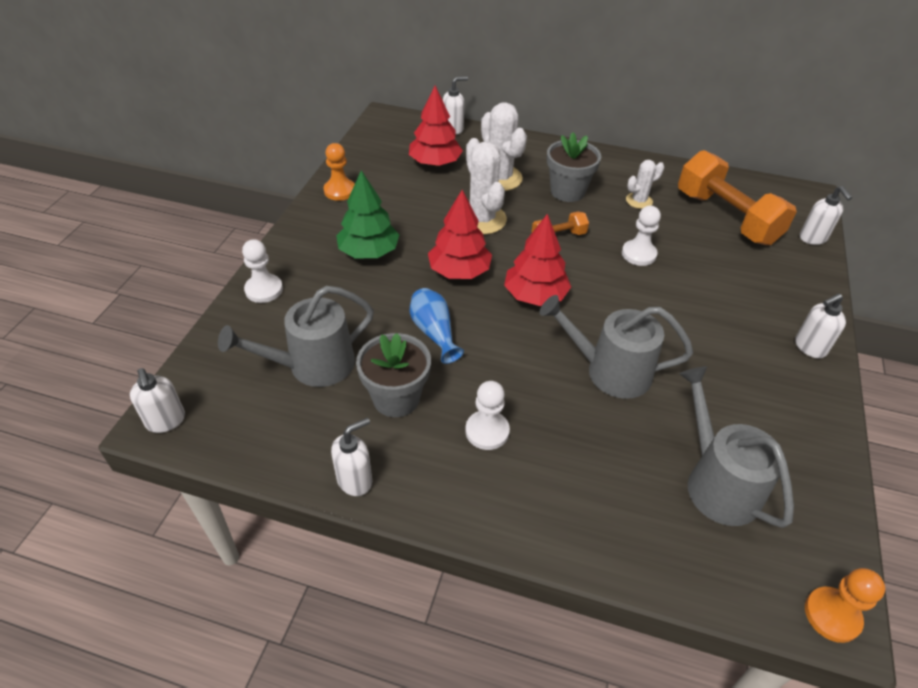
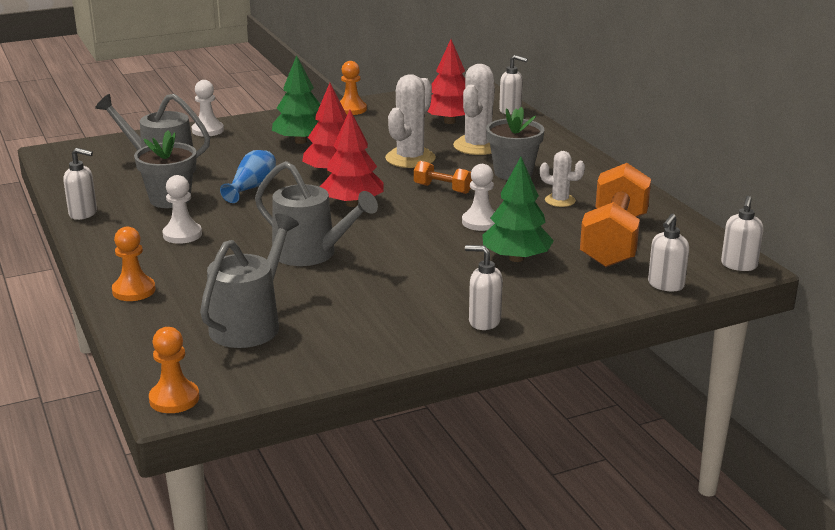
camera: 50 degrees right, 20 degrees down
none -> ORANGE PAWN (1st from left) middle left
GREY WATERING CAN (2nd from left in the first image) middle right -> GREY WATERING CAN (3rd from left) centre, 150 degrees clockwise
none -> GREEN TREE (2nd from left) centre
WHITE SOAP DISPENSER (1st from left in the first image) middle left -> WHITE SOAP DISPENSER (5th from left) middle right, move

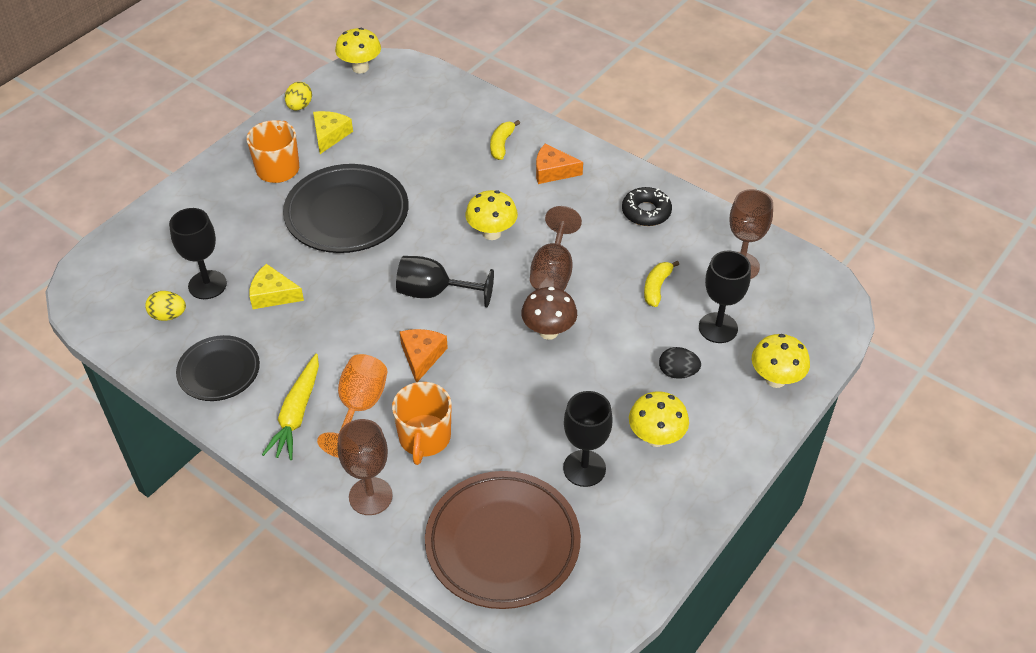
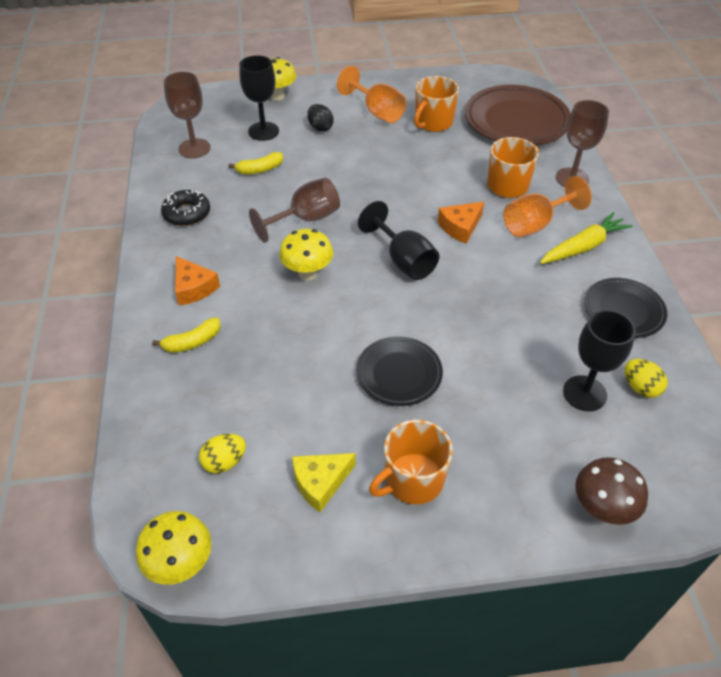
camera: 135 degrees left, 0 degrees up
YELLOW EGG (2nd from left in the first image) top left -> YELLOW EGG (1st from left) bottom left, move
YELLOW MUSHROOM (3rd from left) centre -> ORANGE GOBLET (1st from left) top centre
BLACK PLATE (2nd from left in the first image) top centre -> BLACK PLATE (1st from left) centre, x0.59
BLACK GOBLET (3rd from left) bottom centre -> ORANGE MUG (2nd from left) top centre
BROWN MUSHROOM centre -> BROWN MUSHROOM bottom right, move
YELLOW CHEESE (1st from left) middle left -> none

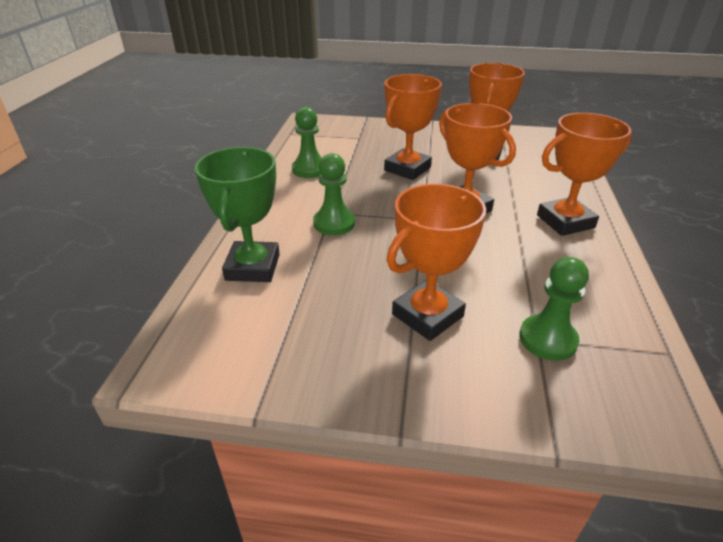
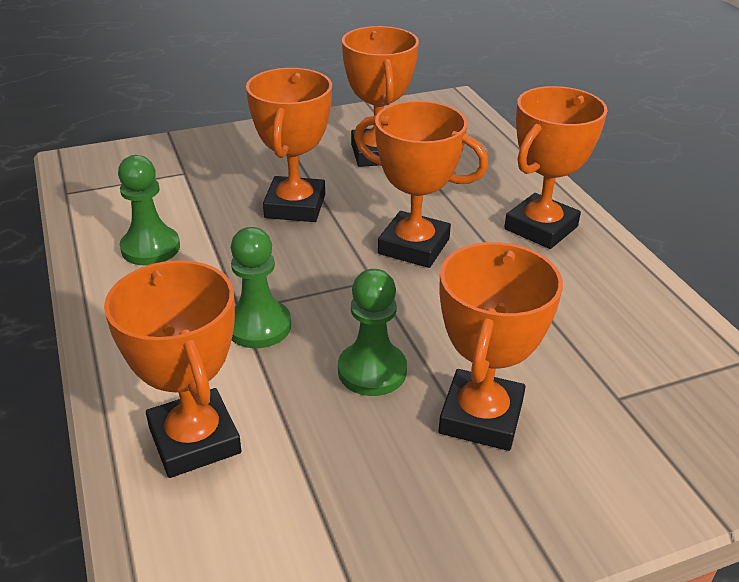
camera: 30 degrees left, 0 degrees up
GREEN TROPHY middle left -> ORANGE TROPHY (1st from left) middle left
GREEN PAWN (3rd from left) middle right -> GREEN PAWN (3rd from left) centre, move

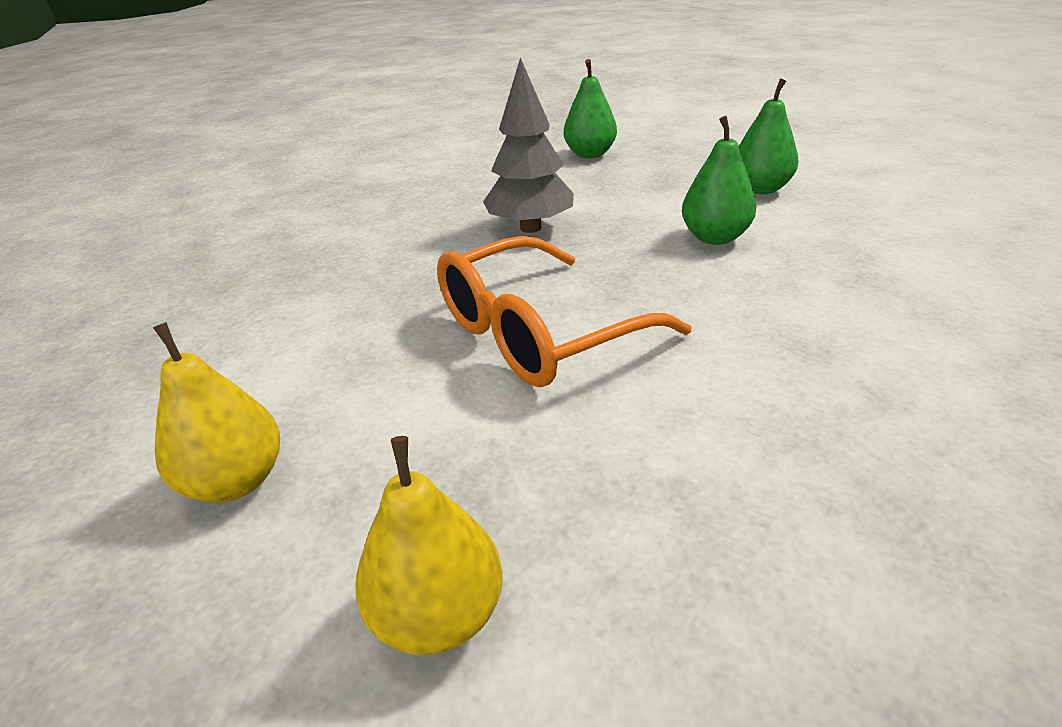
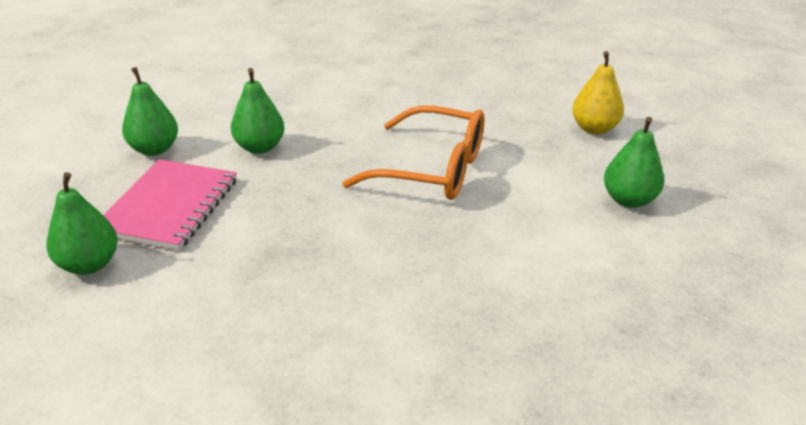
camera: 130 degrees left, 0 degrees up
none -> PINK NOTEBOOK middle left
YELLOW PEAR (1st from left) middle left -> GREEN PEAR (4th from left) middle right
GREY TREE top centre -> none

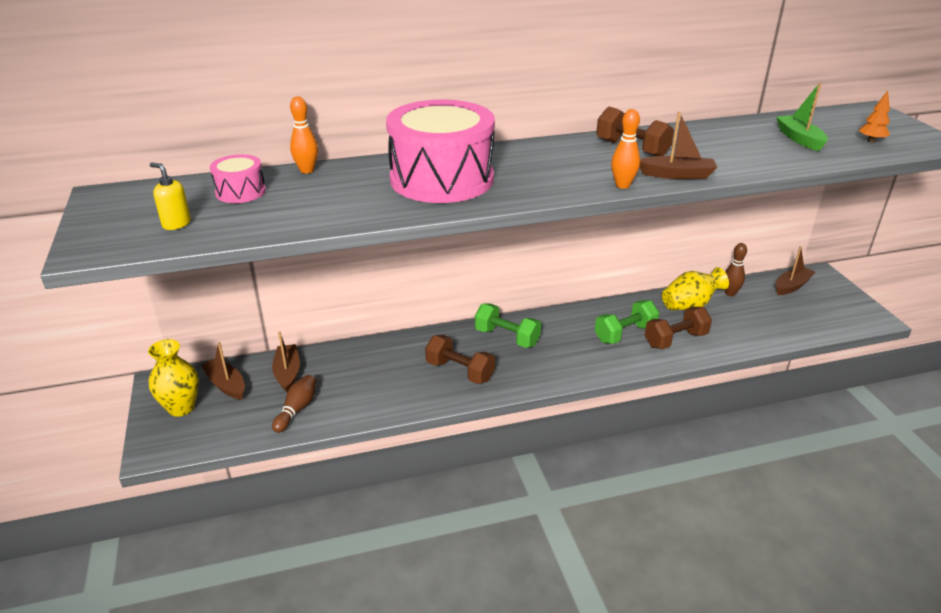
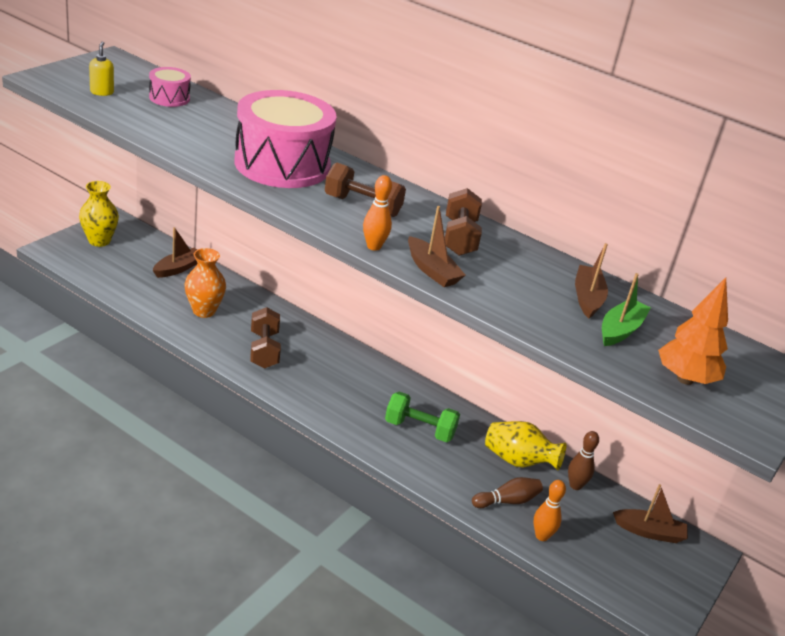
camera: 45 degrees right, 0 degrees up
none -> ORANGE VASE middle left
BROWN DUMBBELL (3rd from left in the first image) middle right -> BROWN DUMBBELL (2nd from left) top centre, move
BROWN BOWLING PIN (1st from left) middle left -> BROWN BOWLING PIN (1st from left) bottom centre, move
ORANGE BOWLING PIN (1st from left in the first image) top left -> ORANGE BOWLING PIN (2nd from left) bottom right, move
BROWN BOAT (1st from left in the first image) middle left -> BROWN BOAT (3rd from left) middle right, move
ORANGE TREE top right -> ORANGE TREE middle right, x1.86
GREEN DUMBBELL (1st from left) centre -> none

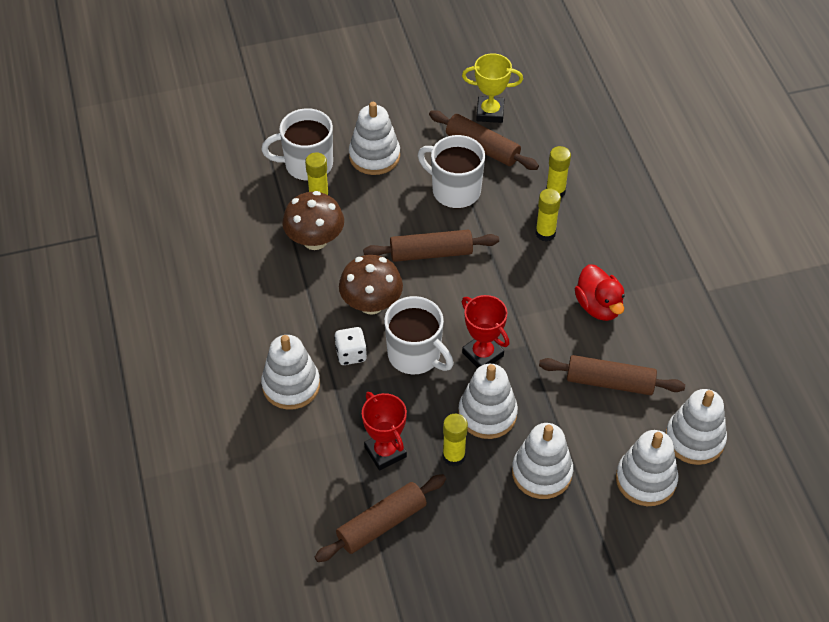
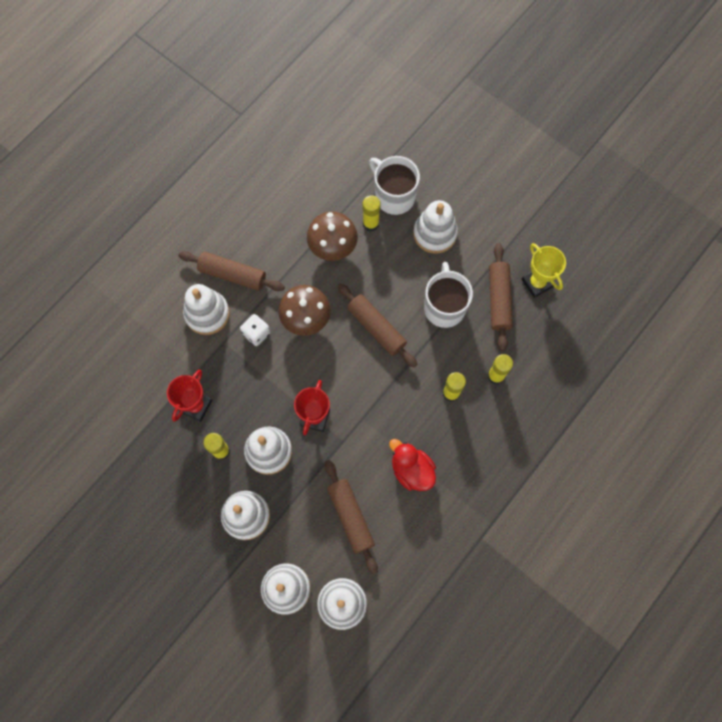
camera: 55 degrees right, 20 degrees up
BROWN ROLLING PIN (1st from left) bottom centre -> BROWN ROLLING PIN (1st from left) middle left, move
RED DUCK middle right -> RED DUCK centre, 105 degrees clockwise
WHITE MUG (2nd from left) centre -> none

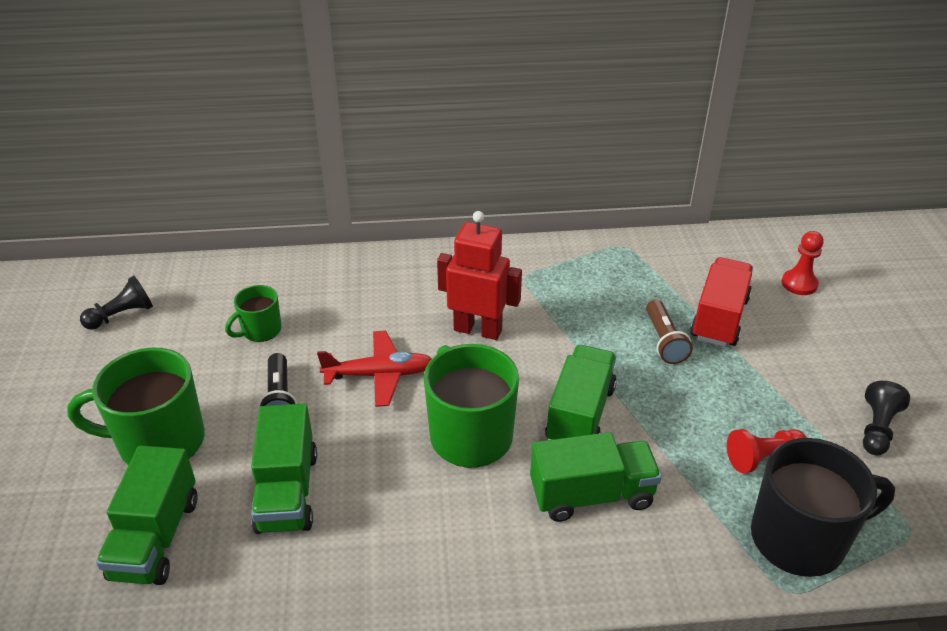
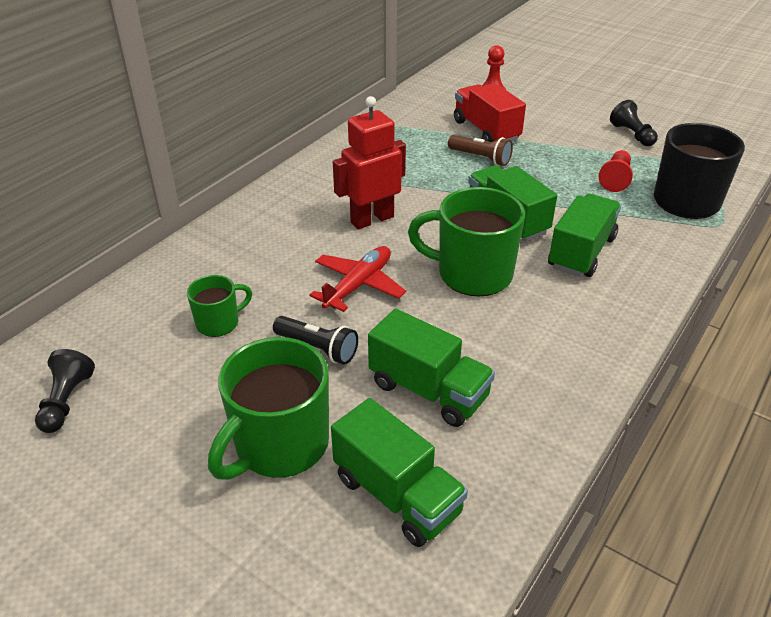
camera: 50 degrees left, 0 degrees up
GREEN MUG (2nd from left in the first image) middle left -> GREEN MUG (1st from left) middle left, 120 degrees counterclockwise

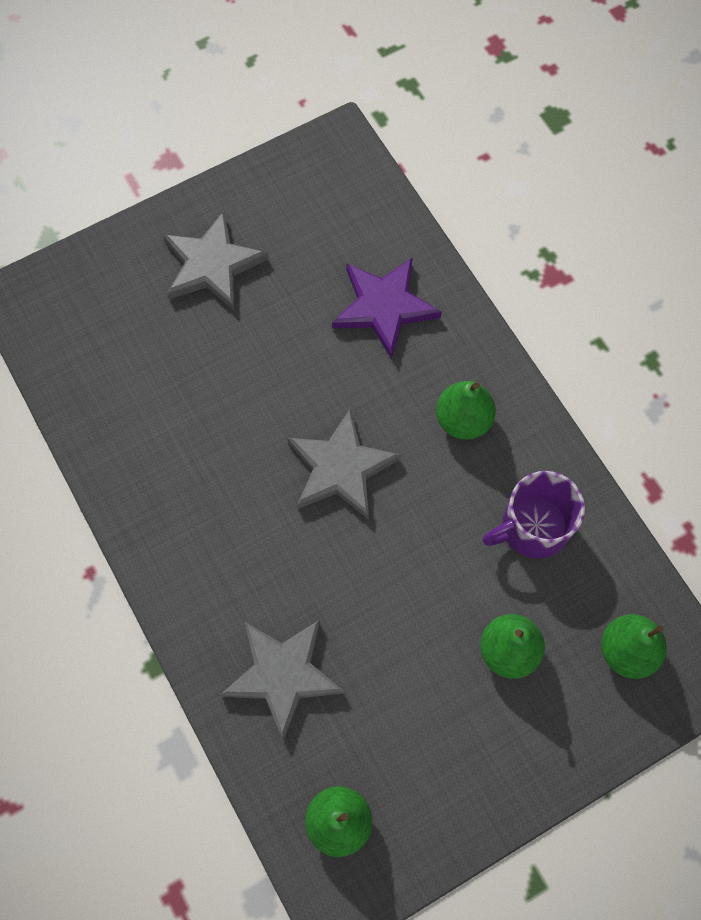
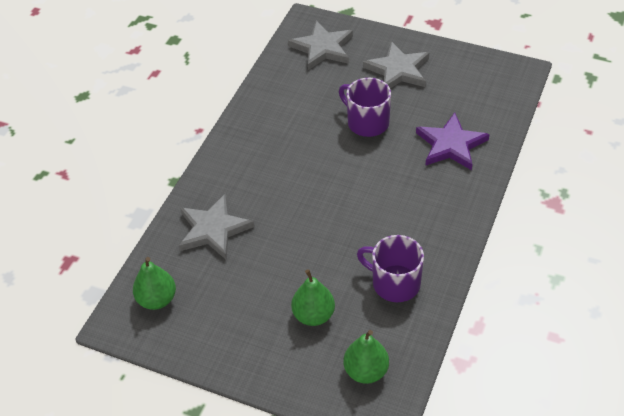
camera: 55 degrees right, 20 degrees down
GREY STAR (3rd from left in the first image) centre -> GREY STAR (2nd from left) top centre, move
none -> PURPLE MUG (1st from left) top centre
GREEN PEAR (2nd from left) centre -> none

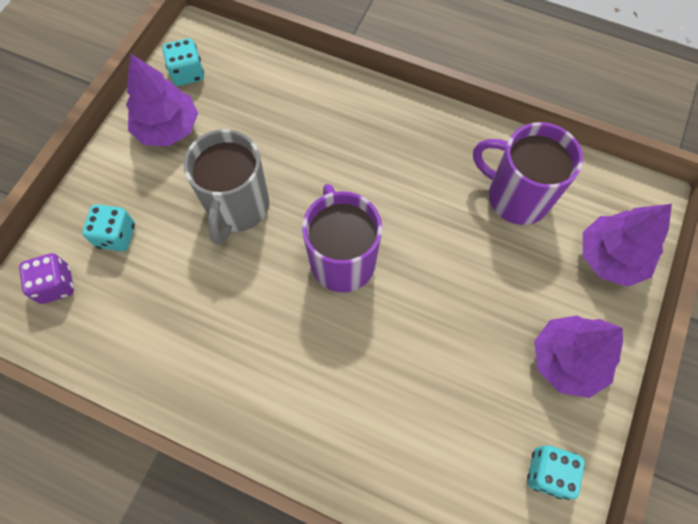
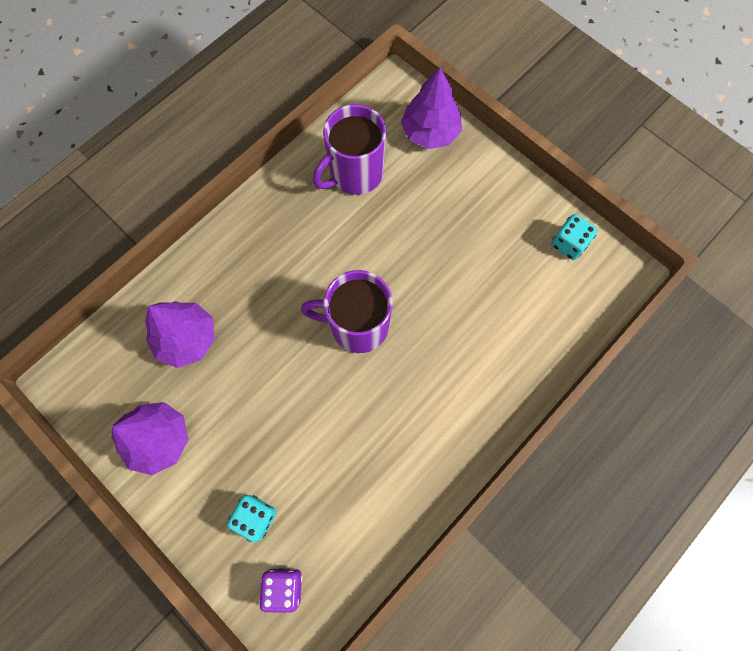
camera: 70 degrees left, 5 degrees up
PURPLE TREE (2nd from left) bottom right -> PURPLE TREE (2nd from left) middle left, move
TURQUOISE DICE (2nd from left) top left -> none
GREY MUG middle left -> none

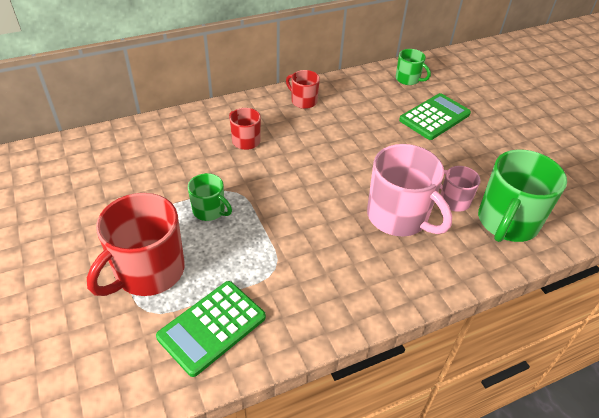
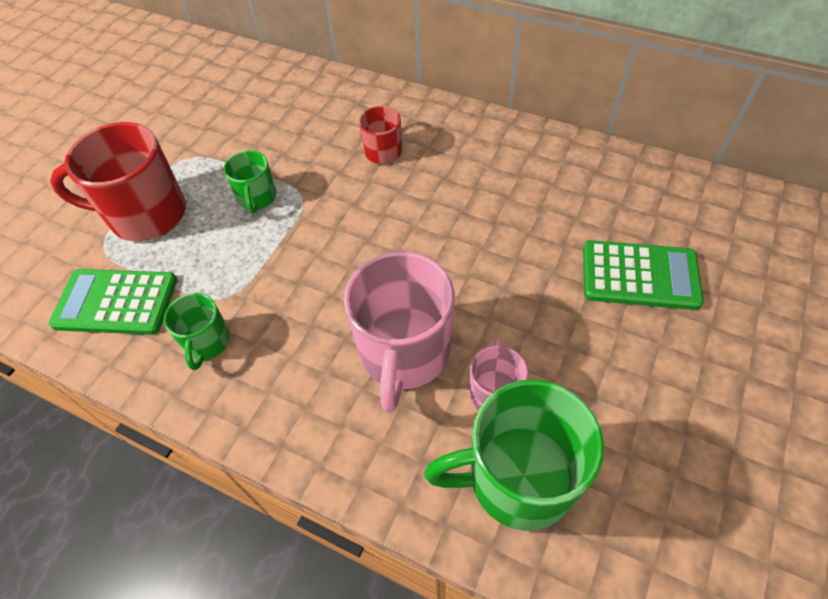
camera: 55 degrees right, 10 degrees up
GREEN MUG (2nd from left in the first image) top right -> GREEN MUG (1st from left) middle left, move
RED MUG (3rd from left) top centre -> none

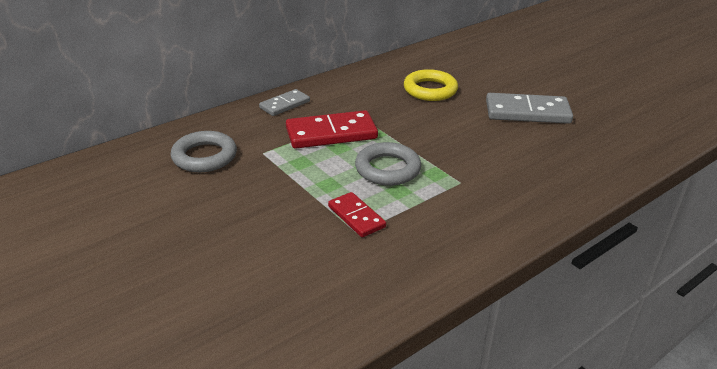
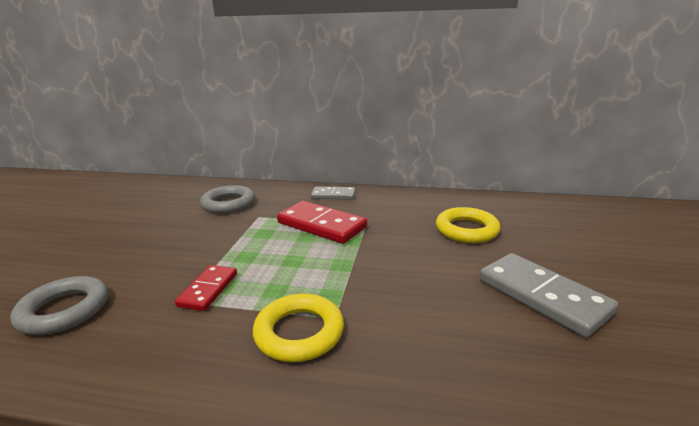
camera: 50 degrees right, 10 degrees down
GREY RING (2nd from left in the first image) centre -> GREY RING (1st from left) bottom left, move
none -> YELLOW RING (1st from left) bottom centre

